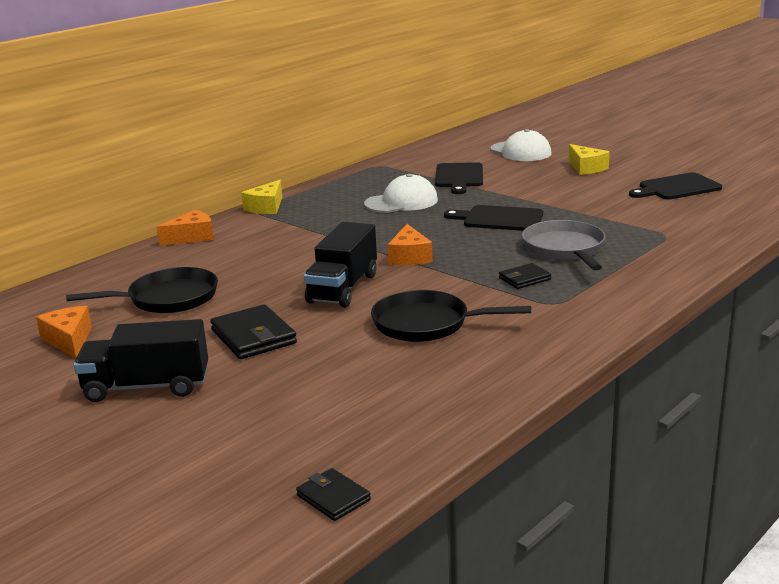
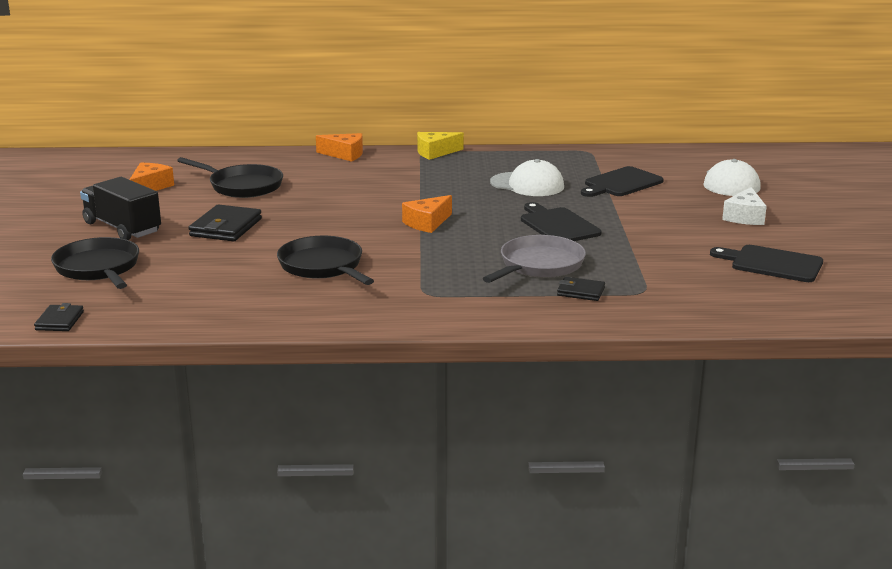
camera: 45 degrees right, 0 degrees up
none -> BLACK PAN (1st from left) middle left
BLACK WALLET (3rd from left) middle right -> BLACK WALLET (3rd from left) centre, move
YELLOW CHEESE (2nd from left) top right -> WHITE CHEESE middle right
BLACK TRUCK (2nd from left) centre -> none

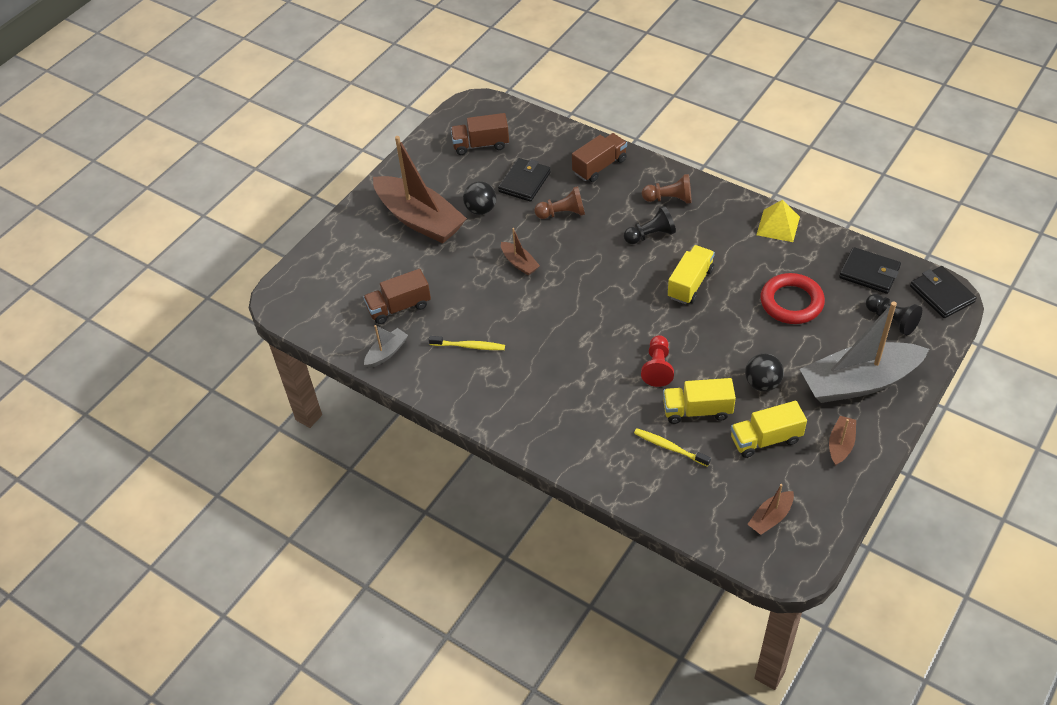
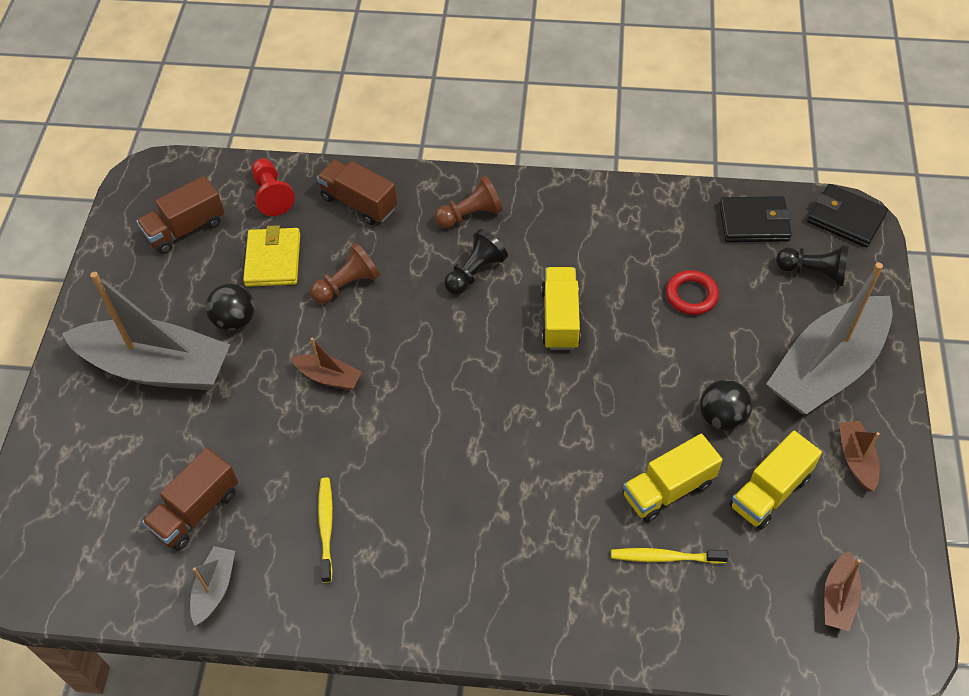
camera: 30 degrees left, 5 degrees up
BROWN BOAT (1st from left) top centre -> GREY BOAT (1st from left) middle left
BLACK WALLET (1st from left) top centre -> YELLOW WALLET middle left
RED PAWN centre -> RED PAWN top left, move
BROWN TRUCK (3rd from left) top centre, 75 degrees counterclockwise
YELLOW TOOTHBRUSH (1st from left) centre -> YELLOW TOOTHBRUSH (1st from left) bottom centre, 75 degrees counterclockwise
RED RING middle right, x0.63
YELLOW PYRAMID top right -> none

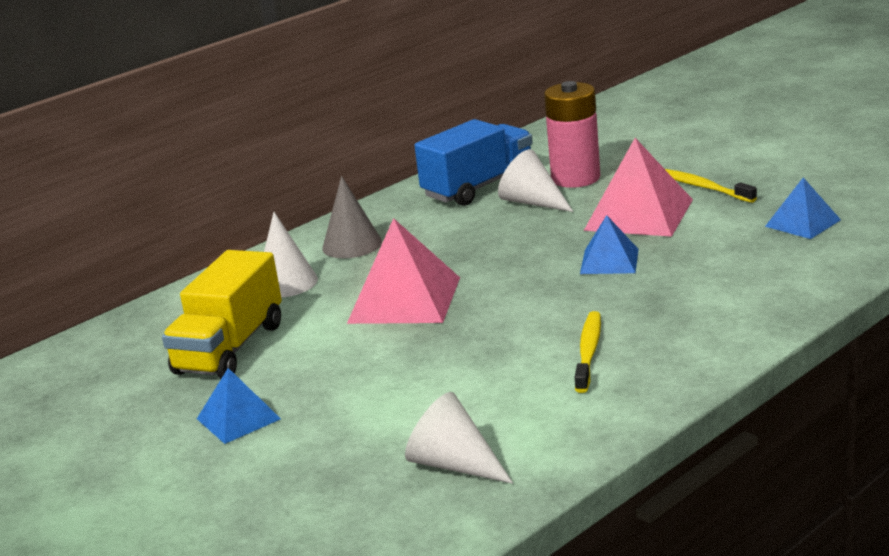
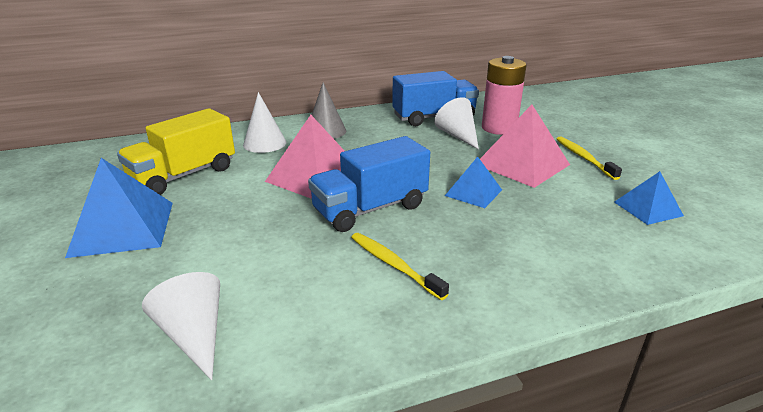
camera: 20 degrees right, 5 degrees up
BLUE PYRAMID (1st from left) bottom left -> BLUE PYRAMID (1st from left) middle left, x1.73
none -> BLUE TRUCK (1st from left) centre
YELLOW TOOTHBRUSH (1st from left) centre, 75 degrees counterclockwise

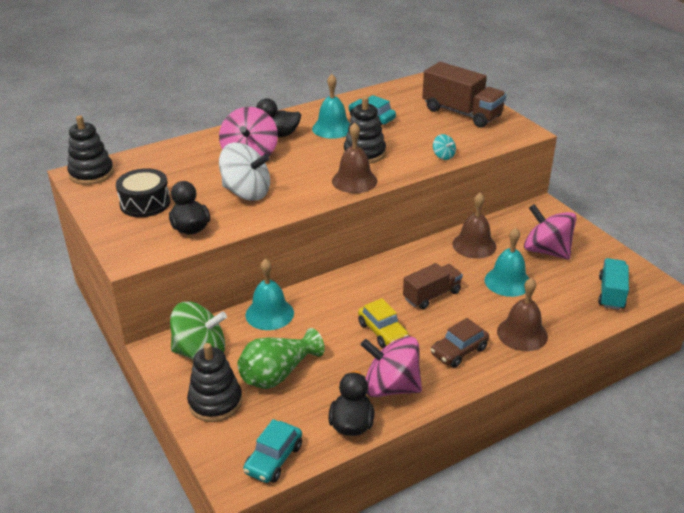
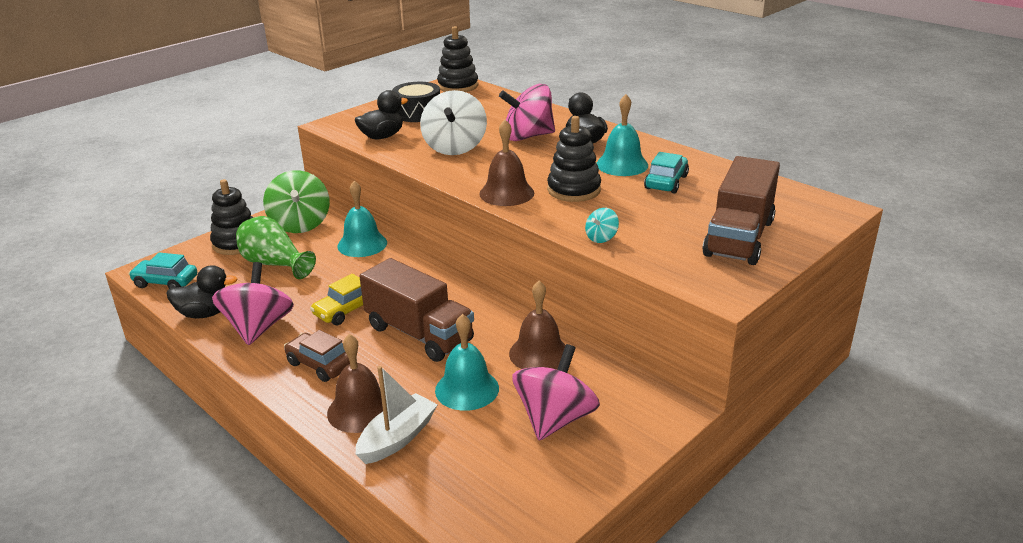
camera: 75 degrees right, 5 degrees down
none -> WHITE BOAT bottom centre
BROWN TRUCK (1st from left) centre, x1.59
TURQUOISE TRUCK middle right -> none

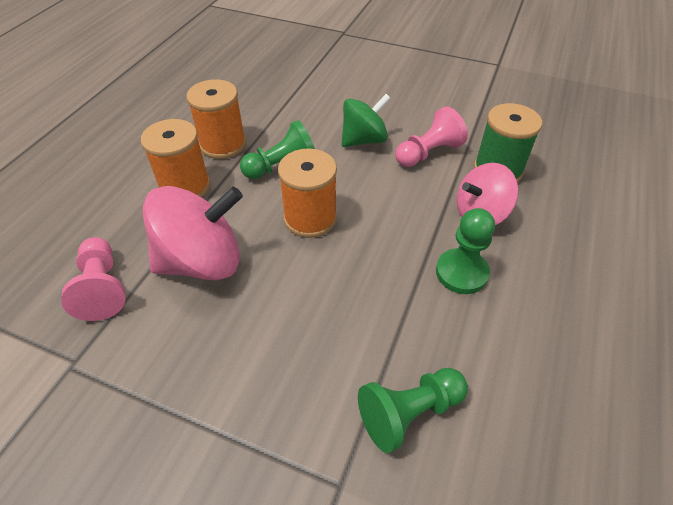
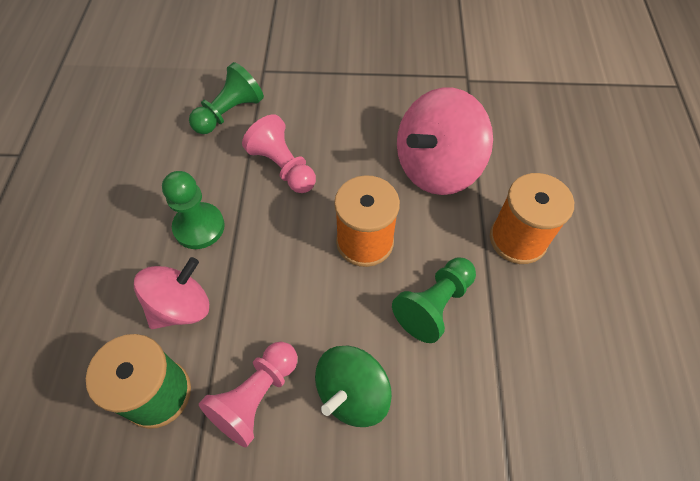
camera: 160 degrees right, 10 degrees up
PINK PAWN (1st from left in the first image) middle left -> PINK PAWN (2nd from left) top centre, move
ORANGE SPOOL (2nd from left) top left -> none

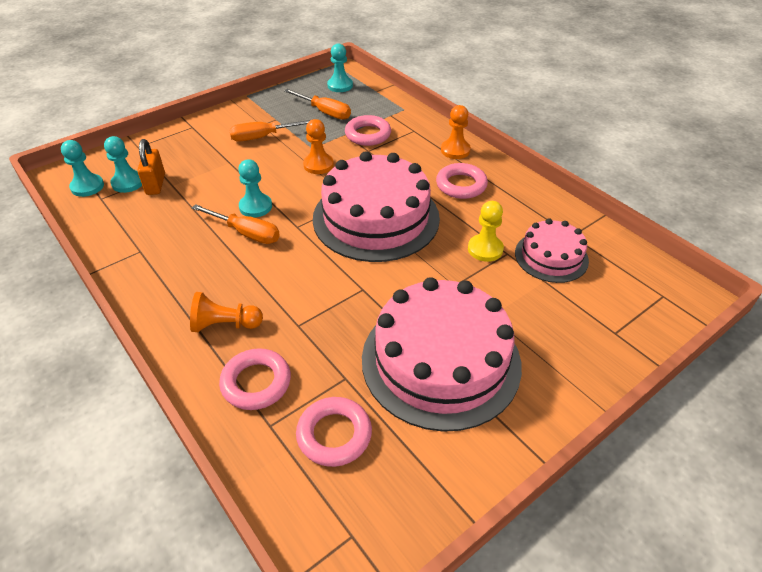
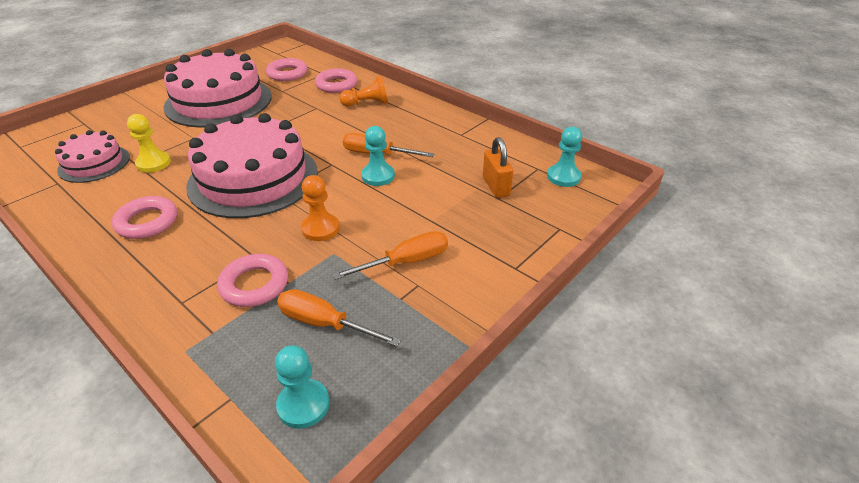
camera: 170 degrees right, 5 degrees down
TURQUOISE PAWN (2nd from left) top left -> none
ORANGE PAWN (3rd from left) top centre -> none

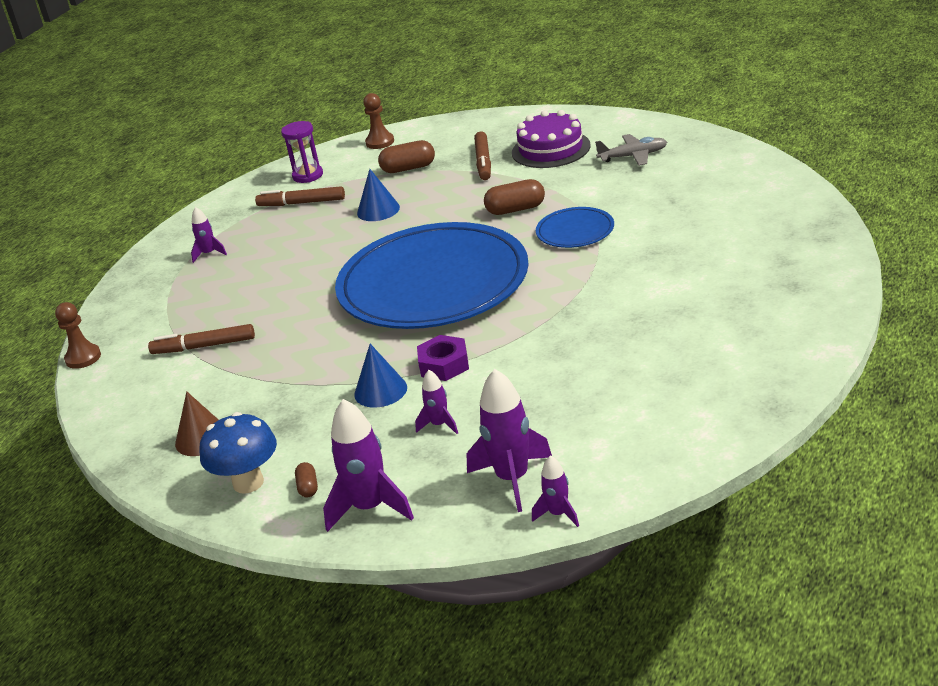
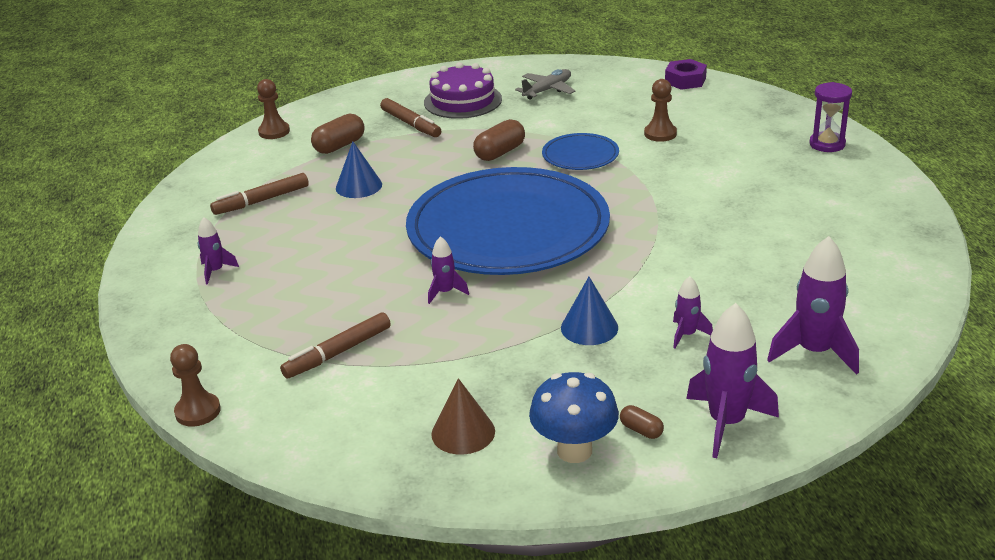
camera: 40 degrees left, 0 degrees up
PURPLE ROCKET (5th from left in the first image) bottom centre -> PURPLE ROCKET (2nd from left) centre, move
none -> BROWN PAWN (3rd from left) top centre
PURPLE NUT centre -> PURPLE NUT top right, move
PURPLE HOURGLASS top left -> PURPLE HOURGLASS top right, move

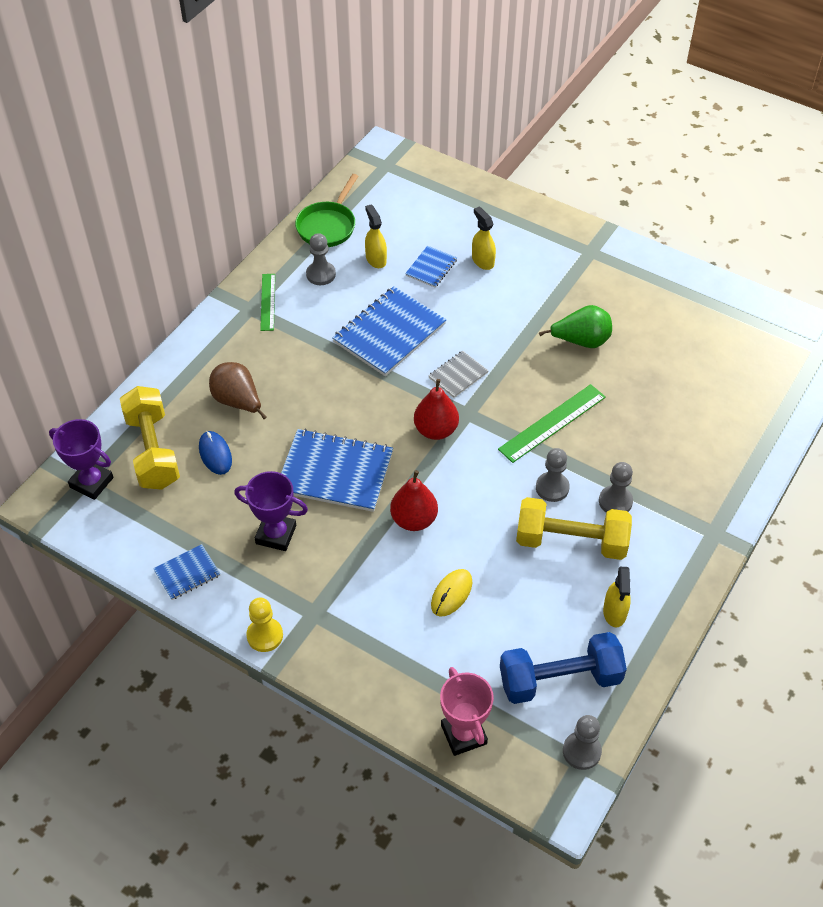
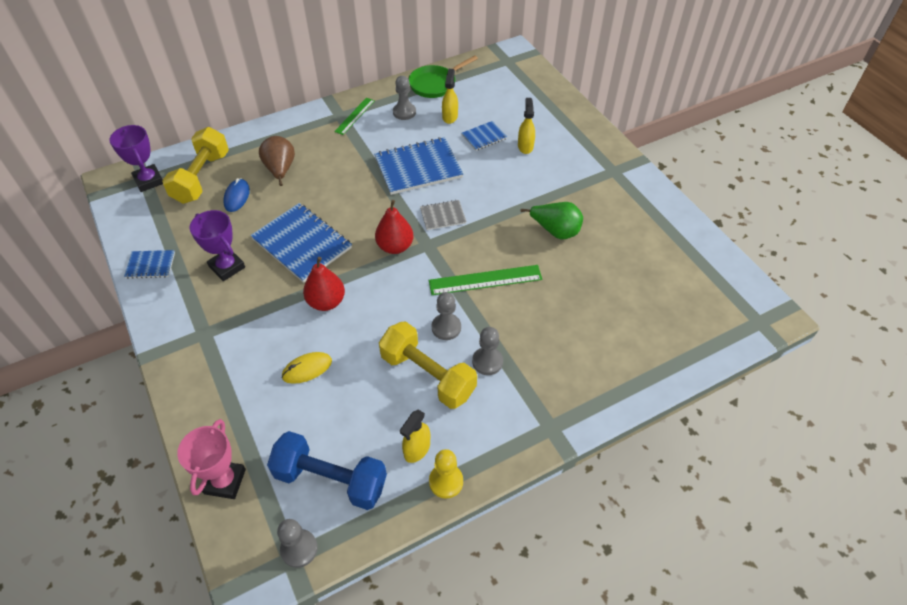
camera: 30 degrees right, 0 degrees up
YELLOW PAWN bottom left -> YELLOW PAWN bottom centre, move

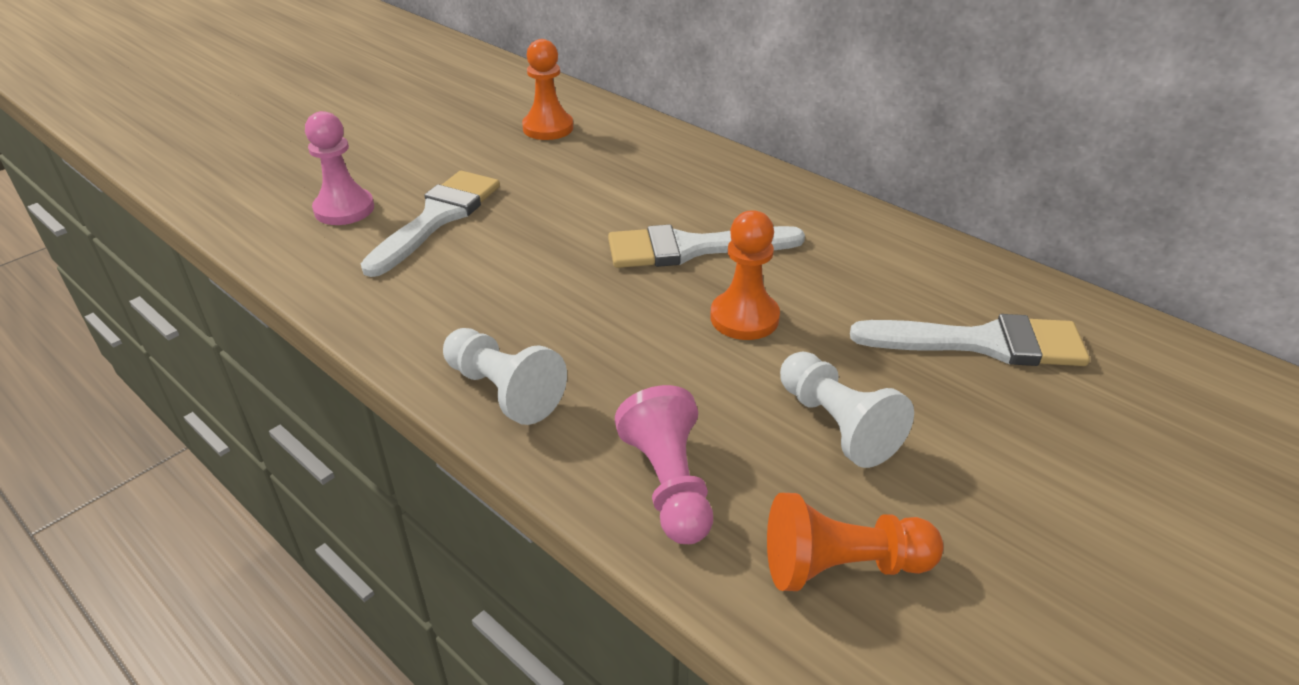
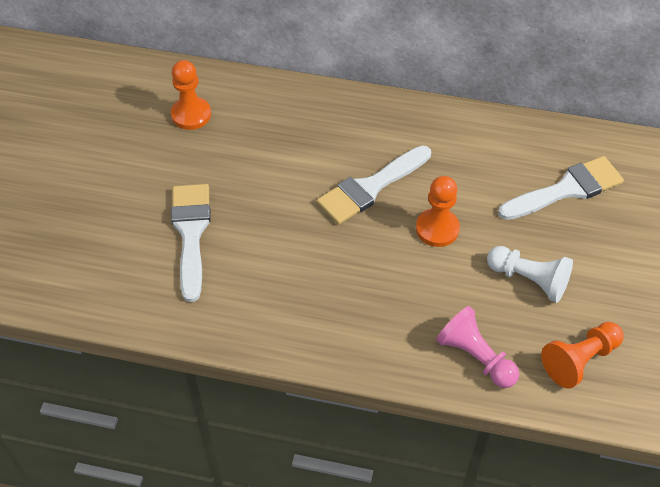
camera: 30 degrees left, 15 degrees up
PINK PAWN (1st from left) top left -> none
WHITE PAWN (1st from left) centre -> none

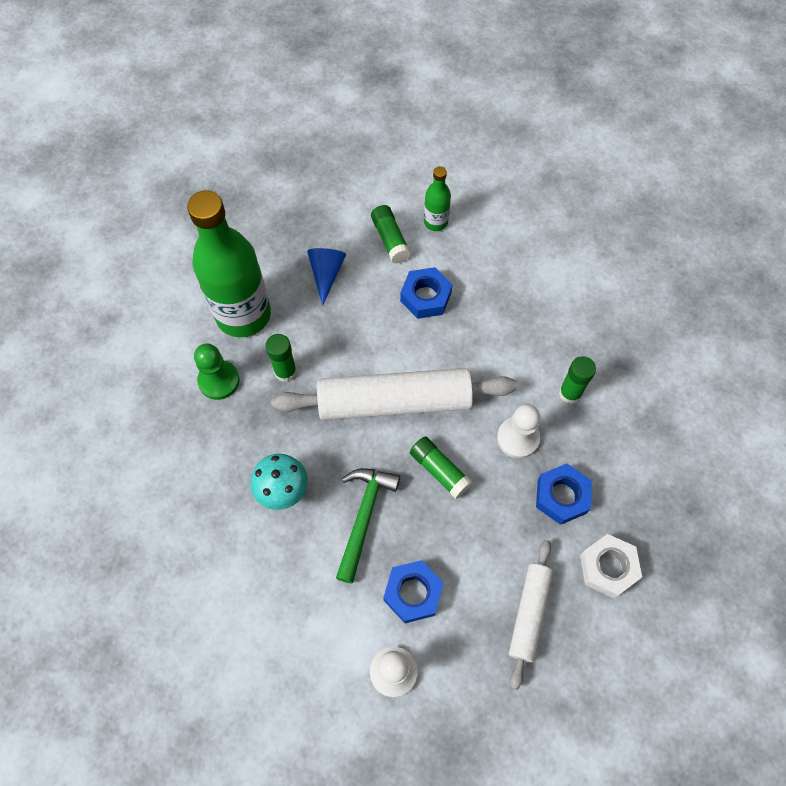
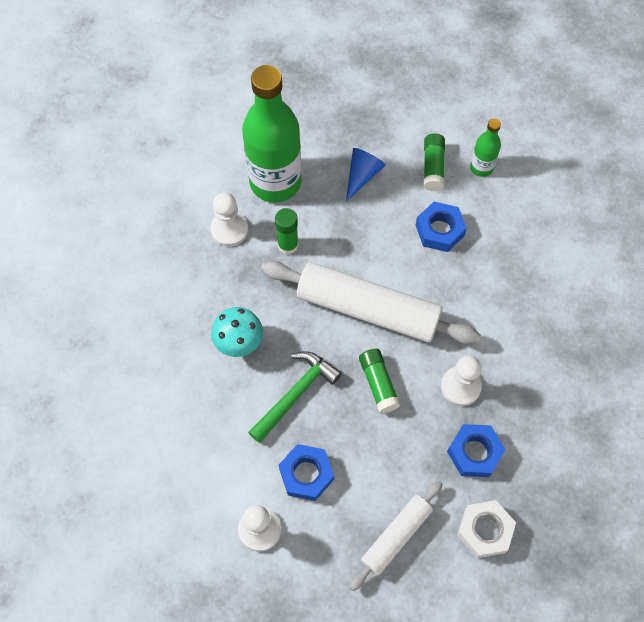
camera: 25 degrees right, 0 degrees up
GREEN PAWN middle left -> WHITE PAWN (1st from left) centre
GREEN GLUE STICK (4th from left) middle right -> none

